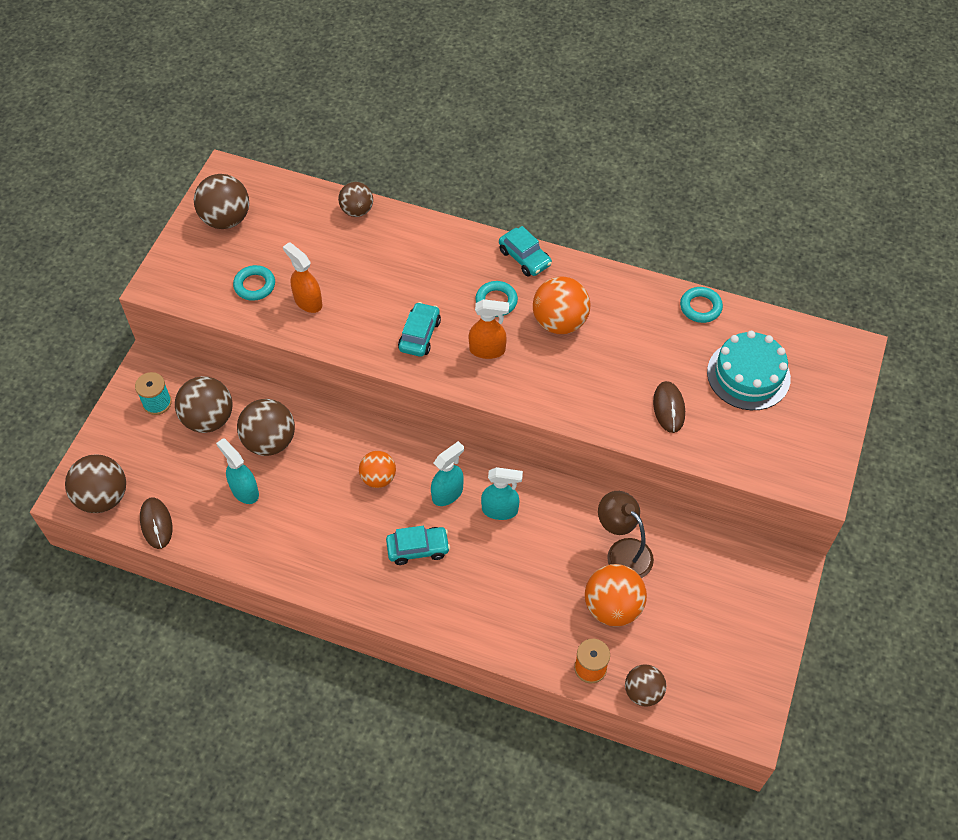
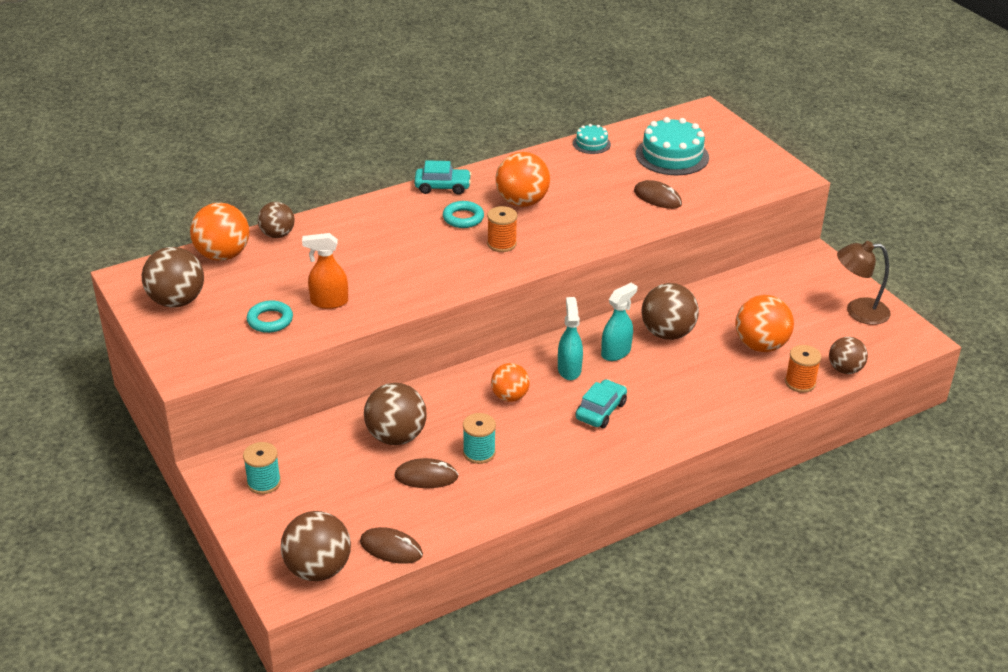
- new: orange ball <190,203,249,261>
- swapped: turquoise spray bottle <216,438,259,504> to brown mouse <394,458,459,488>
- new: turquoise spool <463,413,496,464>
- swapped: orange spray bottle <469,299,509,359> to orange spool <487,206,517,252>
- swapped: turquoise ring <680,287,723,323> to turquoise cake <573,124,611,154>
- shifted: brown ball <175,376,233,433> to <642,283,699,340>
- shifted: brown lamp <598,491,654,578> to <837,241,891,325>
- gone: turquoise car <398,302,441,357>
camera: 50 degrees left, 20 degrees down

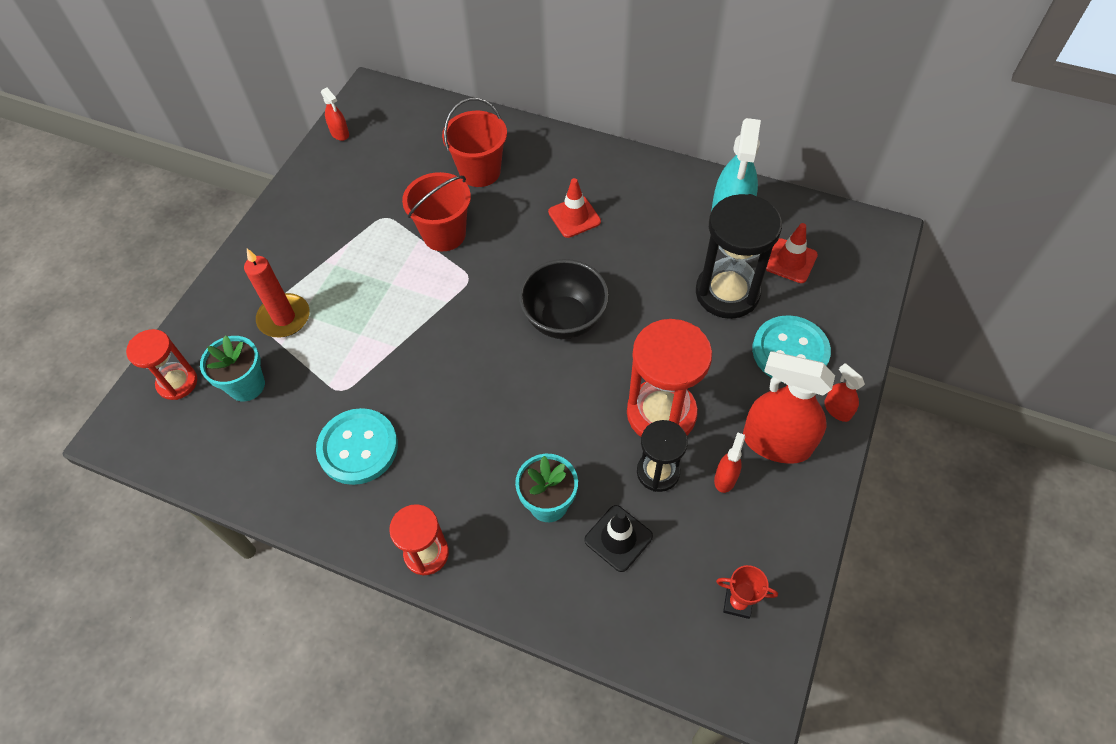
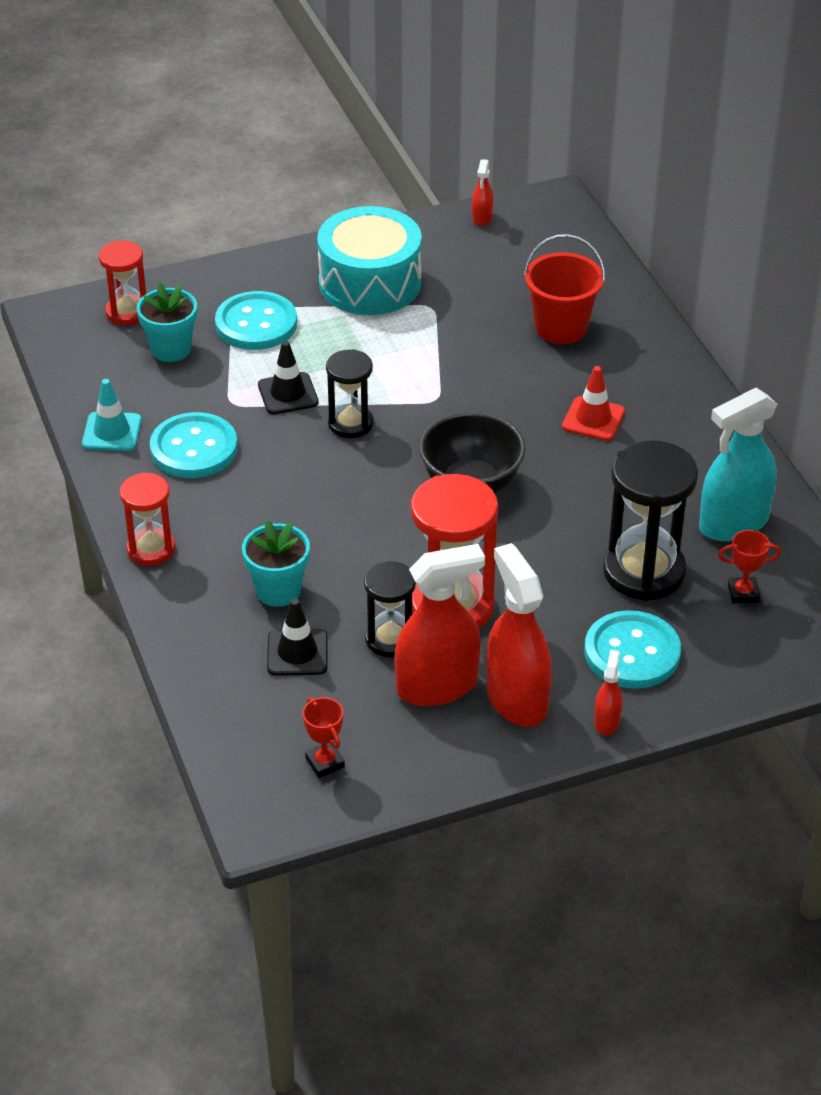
- new: turquoise traffic cone <82,379,142,451>
- swapped: red candle <244,249,310,337> to turquoise button <215,291,297,350>
- new: black traffic cone <258,341,319,414>
- new: turquoise drum <317,206,422,315>
- new: black hourglass <326,349,374,438>
- scaled: red spray bottle <714,432,745,493> = <394,544,485,706> x2.15
- swapped: red traffic cone <766,223,818,283> to red trophy <718,530,781,603>
- gone: red bucket <402,172,471,251>
camera: 45 degrees right, 15 degrees down

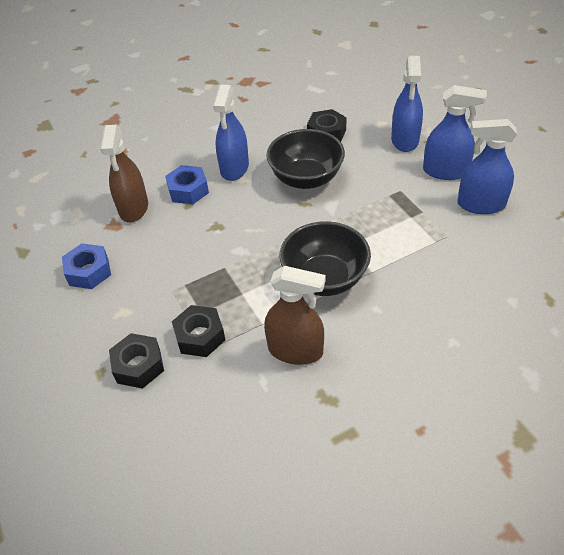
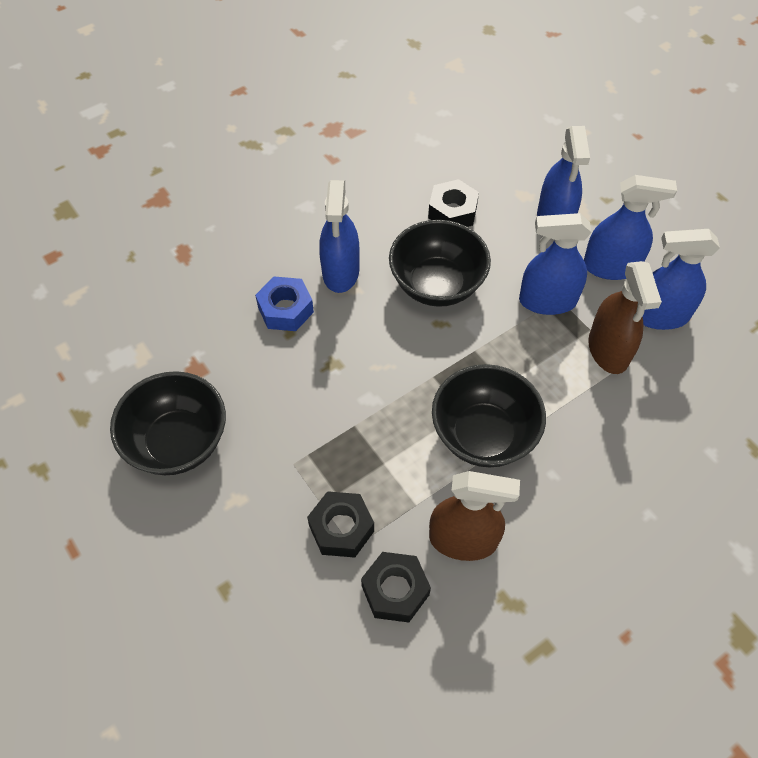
- swapped: blue nut <62,243,111,289> to black bowl <110,371,226,475>
- shifted: black nut <109,333,164,389> to <361,552,431,623>
- new: blue spray bottle <519,213,592,315>
- shifted: brown spray bottle <100,125,148,222> to <588,261,662,374>
camera: 10 degrees left, 10 degrees up

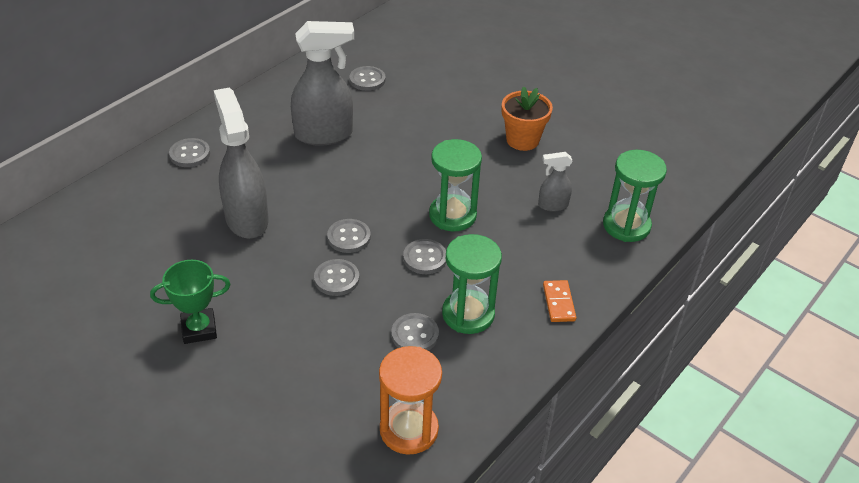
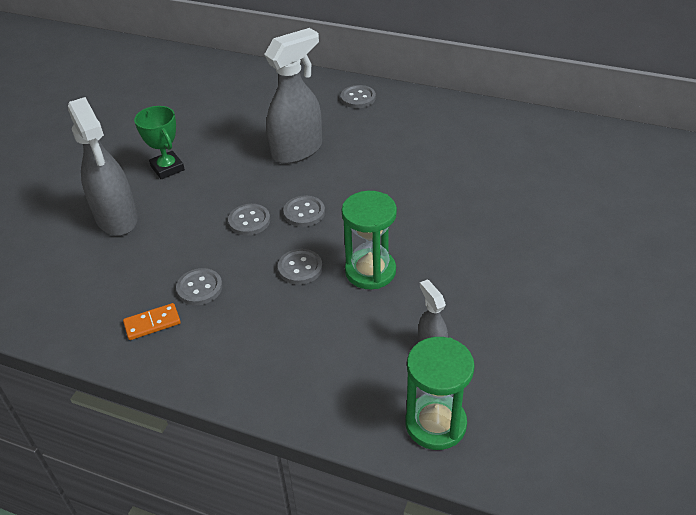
- shifted: grey spray bottle <291,21,354,146> to <68,97,138,236>
- shifted: orange domino <543,280,576,322> to <123,303,181,340>
- gone: grey button <350,66,385,91>
- gone: orange hourglass <379,346,442,455>
- gone: green hourglass <442,234,502,334>
- gone: orange flower pot <502,86,553,151>
camera: 75 degrees right, 0 degrees up

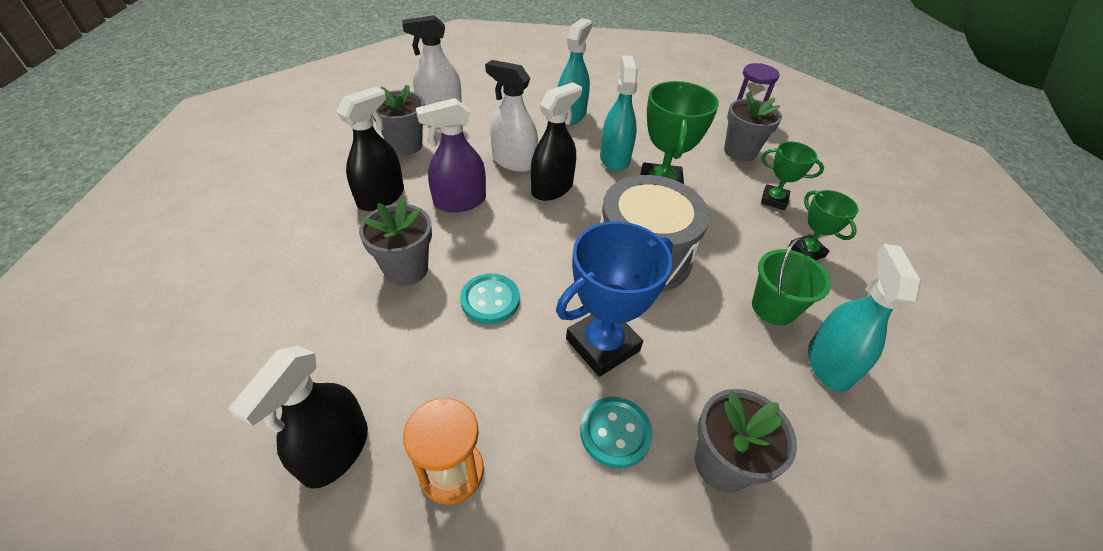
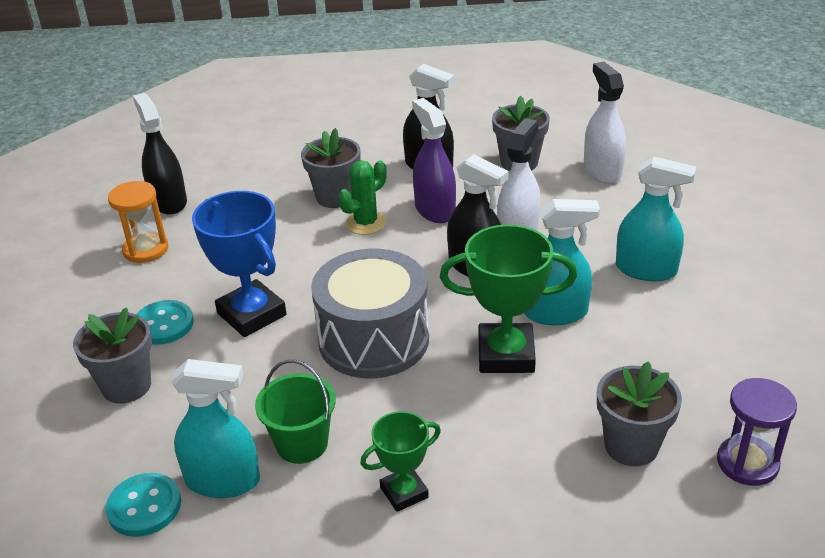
- shifted: turquoise button <460,274,520,324> to <106,473,181,537>
- rotated: black spray bottle <228,346,368,489> = <133,93,187,214> 45 degrees clockwise
- new: green cactus <338,160,387,235>
- gone: green trophy <761,141,824,210>
camera: 90 degrees right, 10 degrees down

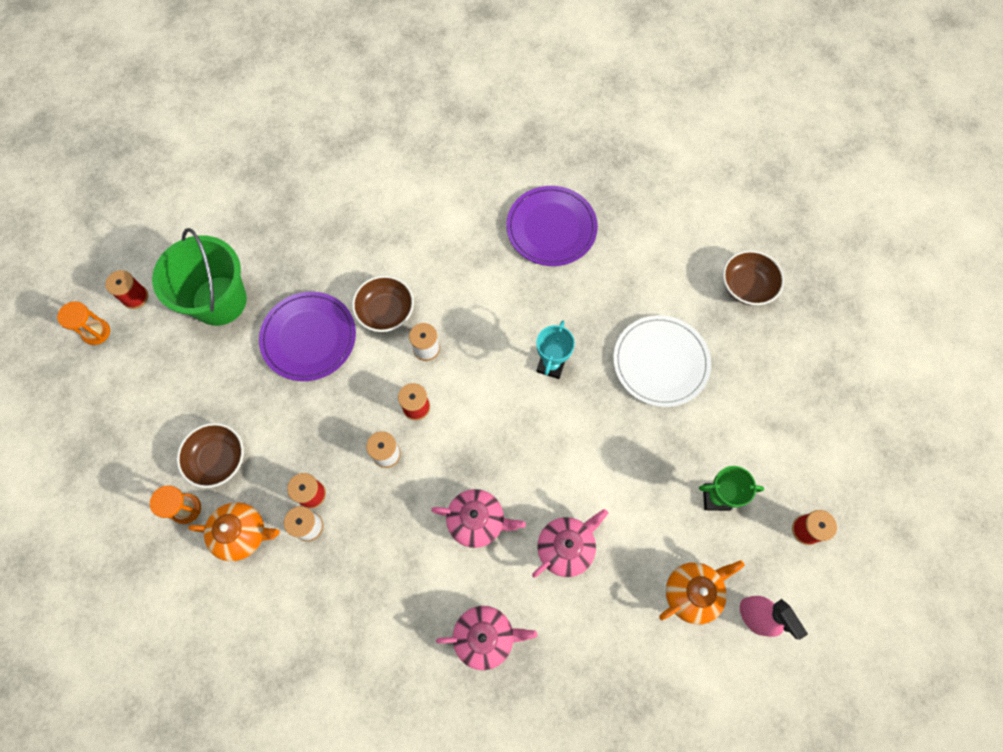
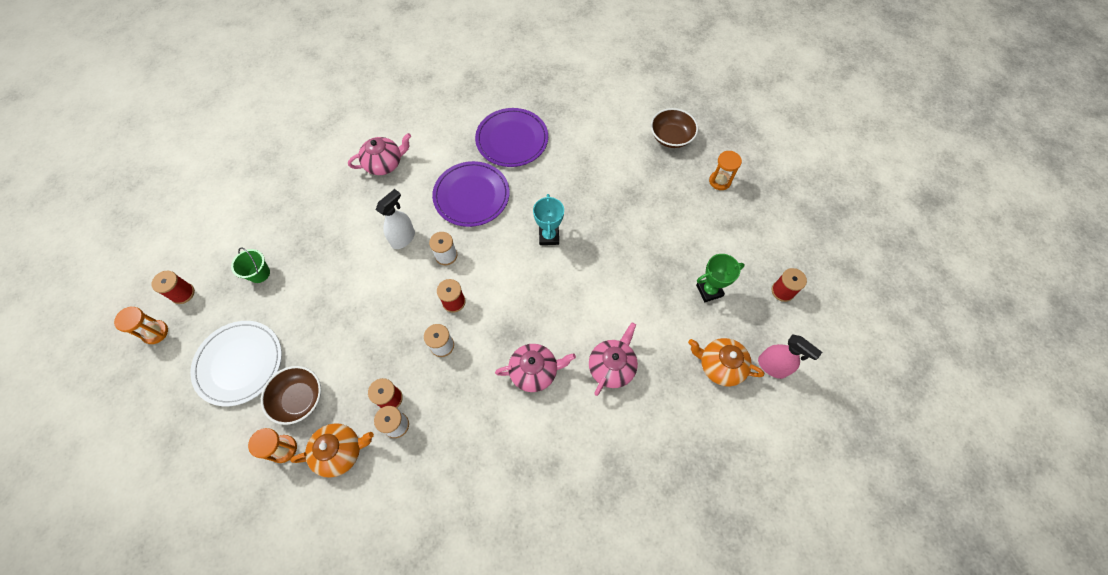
- shifted: white plate <613,315,711,407> to <190,321,282,406>
- scaled: green bucket <152,228,247,326> = <231,247,270,283> x0.45
- shifted: pink teapot <436,606,537,670> to <348,133,411,175>
- swapped: brown bowl <352,275,414,332> to white spray bottle <376,189,415,249>
- shifted: purple plate <259,292,356,381> to <432,161,510,227>
- rotated: orange teapot <659,560,745,624> = <688,338,764,387> 105 degrees counterclockwise
- new: orange hourglass <709,151,742,190>
camera: 20 degrees left, 5 degrees down

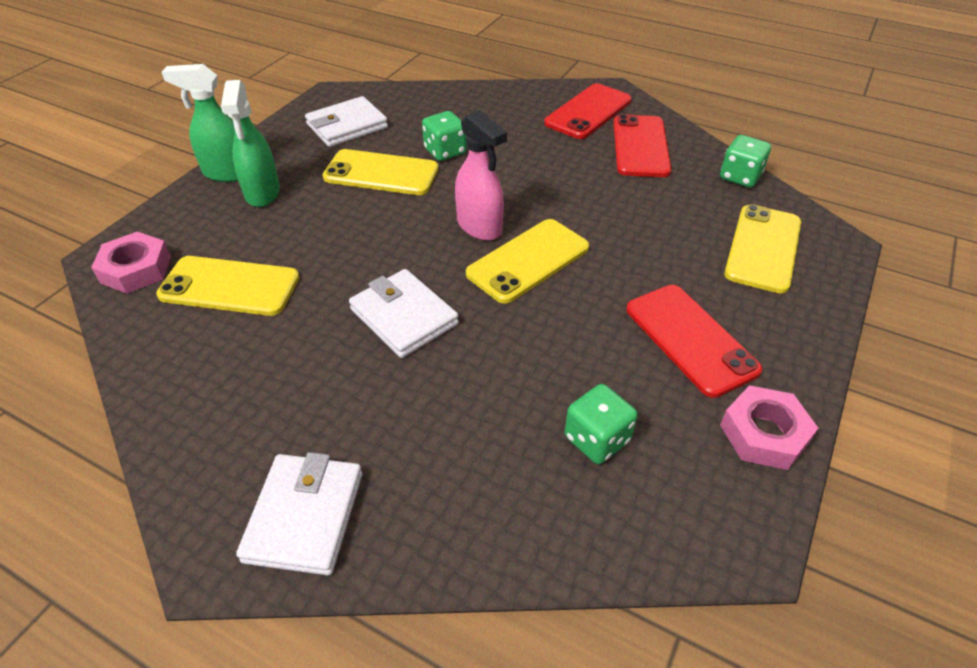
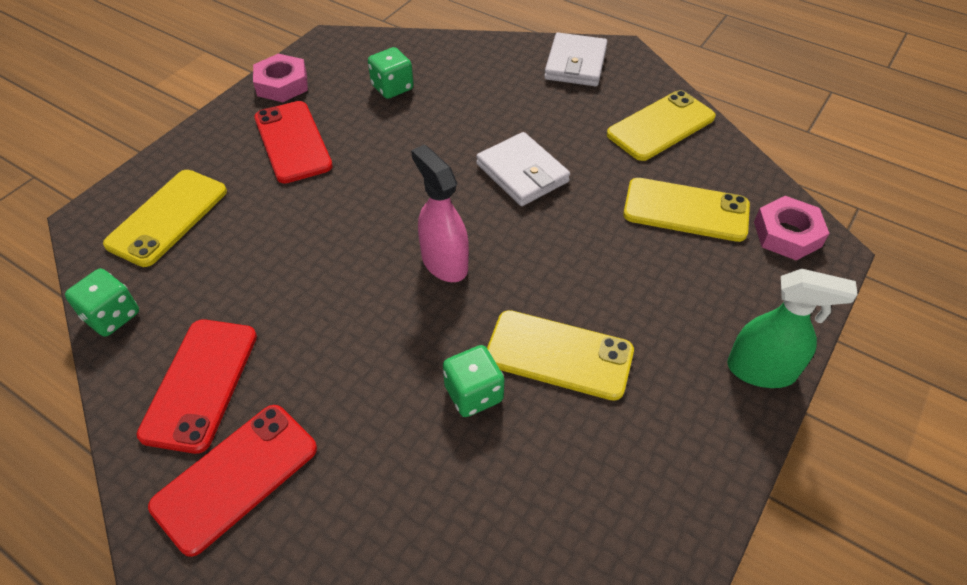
- shifted: yellow phone <466,219,589,304> to <607,90,716,161>
- gone: green spray bottle <221,80,280,207>
- gone: white wallet <305,96,388,147>
camera: 175 degrees left, 5 degrees up

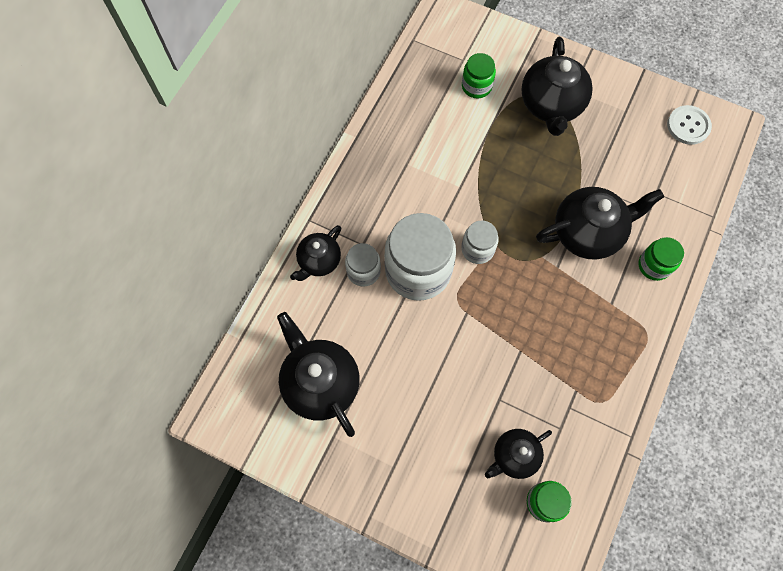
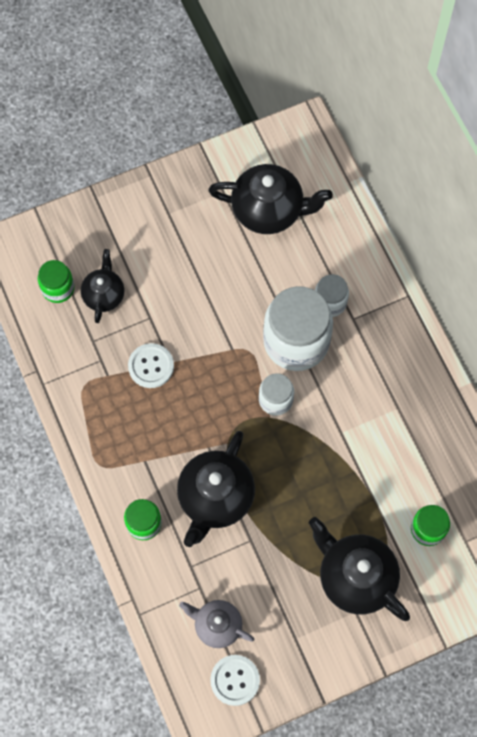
- new: white button <128,343,174,388>
- new: grey teapot <179,600,255,648>
- gone: black teapot <290,225,341,281>
camera: 130 degrees right, 0 degrees up

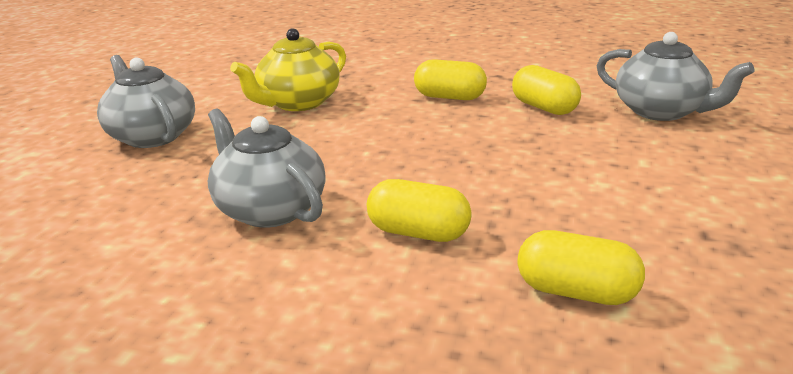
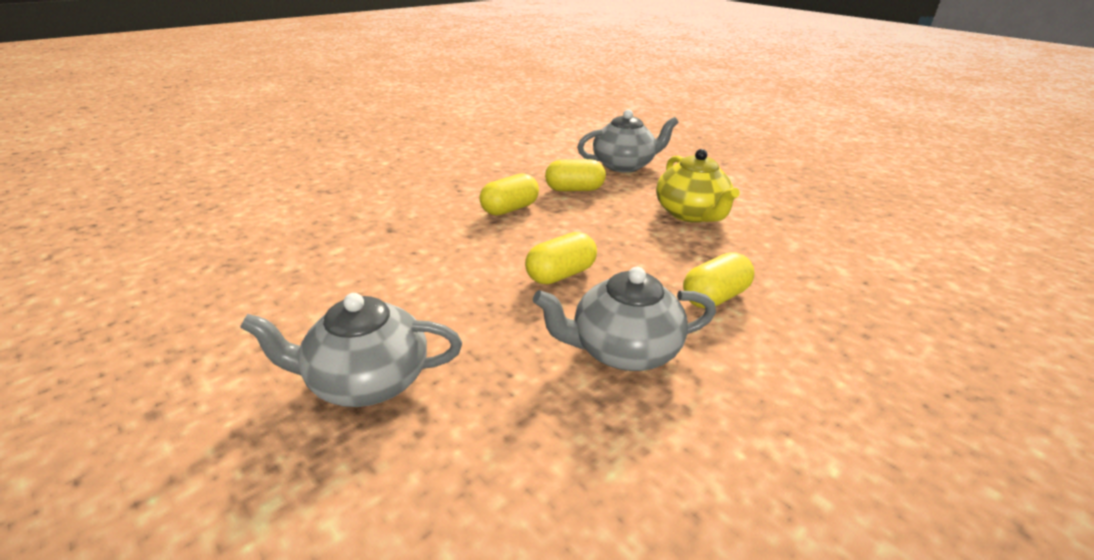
- shifted: yellow capsule <517,230,645,305> to <525,232,597,284>
- shifted: yellow teapot <230,28,346,111> to <656,149,740,223>
camera: 60 degrees left, 5 degrees up

